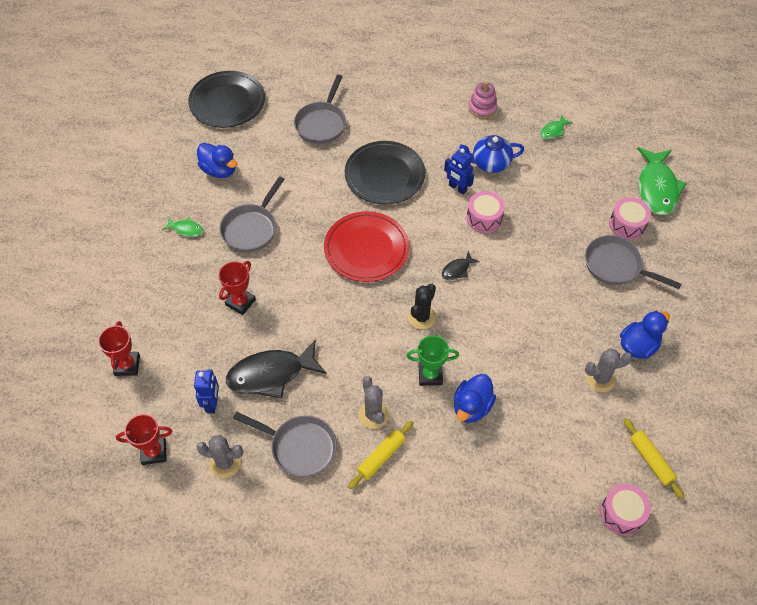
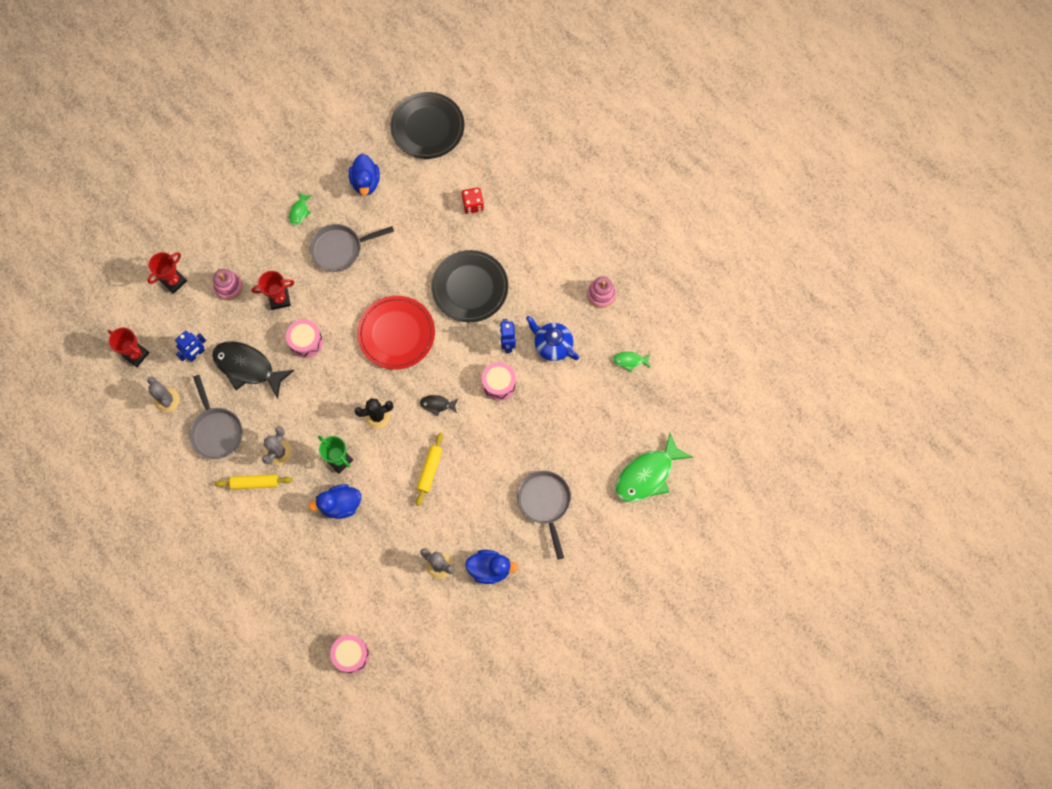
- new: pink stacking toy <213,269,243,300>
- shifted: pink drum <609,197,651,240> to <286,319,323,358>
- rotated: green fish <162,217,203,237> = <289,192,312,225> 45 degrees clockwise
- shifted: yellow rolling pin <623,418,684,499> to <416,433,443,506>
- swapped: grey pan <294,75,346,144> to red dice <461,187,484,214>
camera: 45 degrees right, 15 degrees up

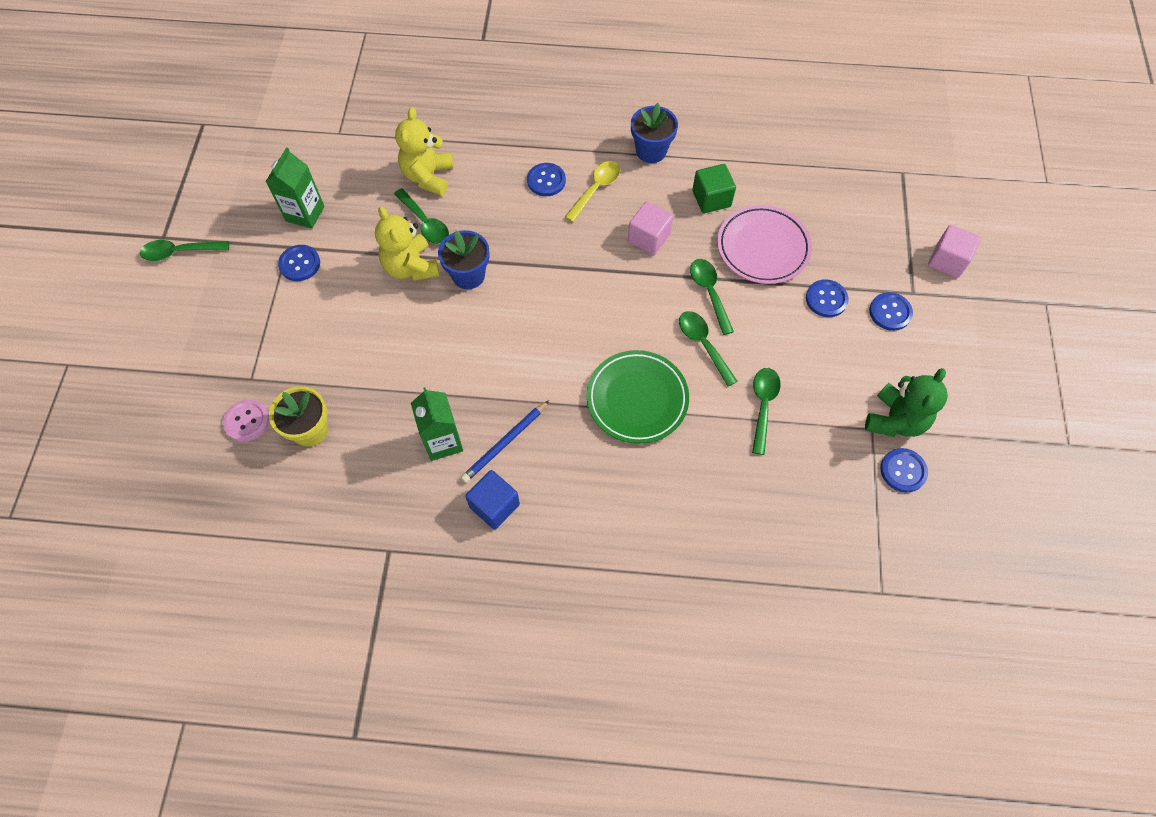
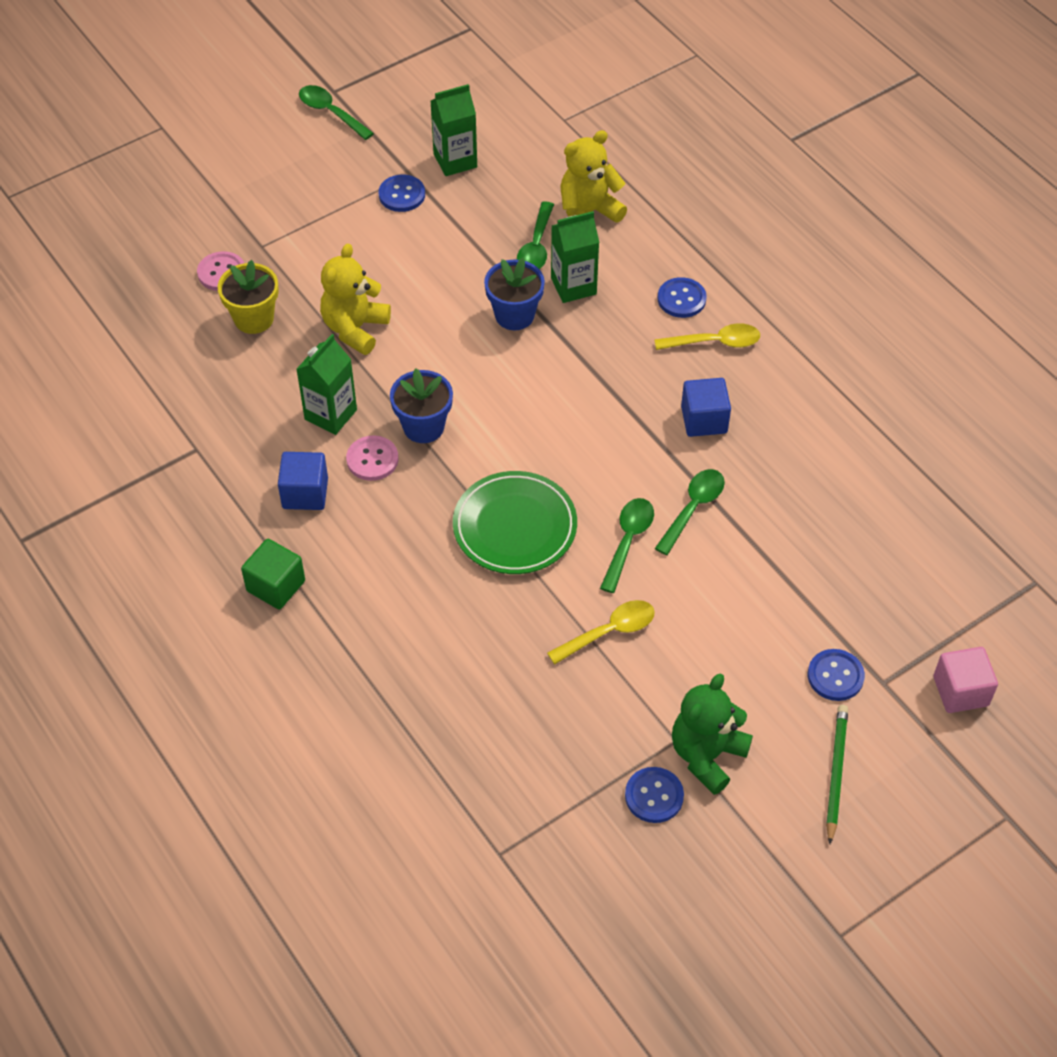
- shifted: green cube <692,164,736,213> to <241,539,305,609>
- shifted: yellow teddy bear <375,206,439,281> to <320,244,391,355>
- swapped: blue pencil <461,400,549,483> to pink button <346,435,398,481>
- shifted: blue flower pot <631,103,678,163> to <390,368,453,443>
- repainted: green spoon <752,368,781,455> to yellow spoon <547,600,655,665>
- new: green carton <551,211,599,303>
- rotated: green teddy bear <865,368,948,437> = <672,674,753,795> 135 degrees clockwise
- repainted: pink cube <628,201,673,255> to blue cube <681,378,731,437>
- new: green pencil <826,705,848,844>
- gone: pink plate <717,205,812,284>
- gone: blue button <806,279,849,317>
camera: 50 degrees right, 10 degrees down

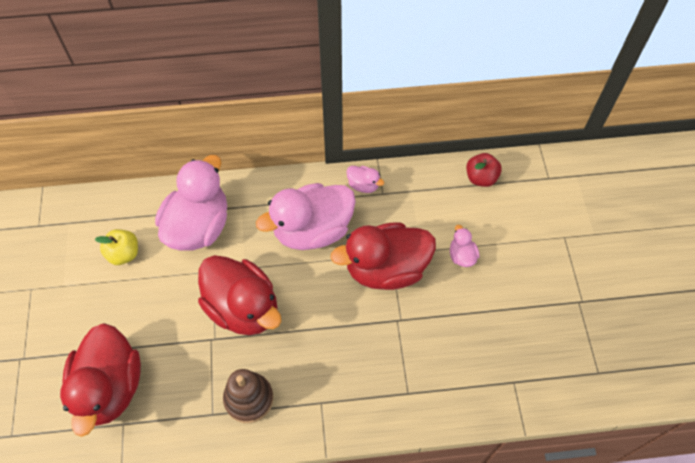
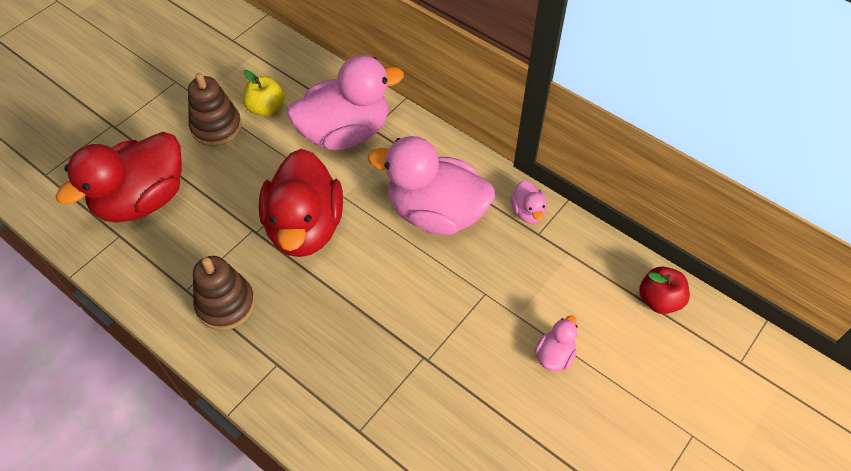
- new: brown stacking toy <188,73,242,146>
- gone: red duck <330,222,436,290>
camera: 45 degrees right, 5 degrees down

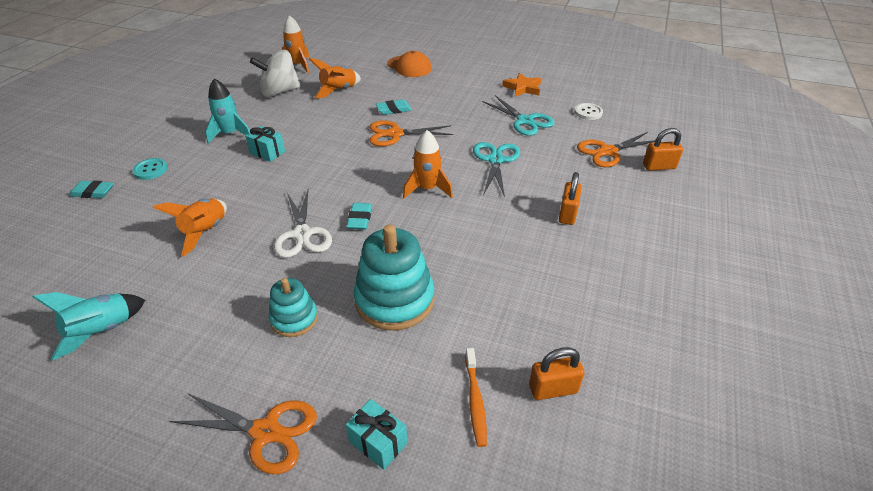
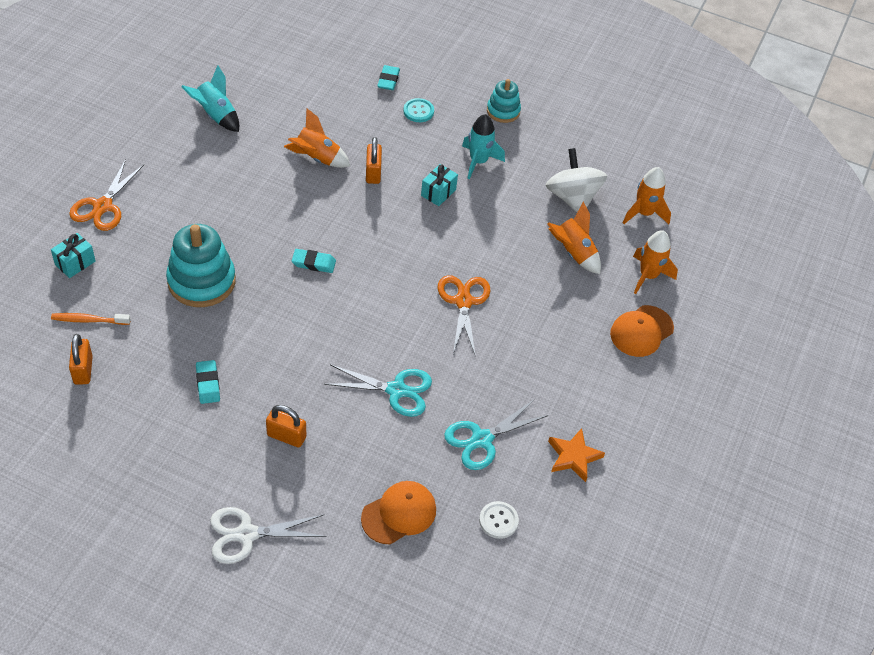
- shifted: turquoise eraser <376,100,412,115> to <196,360,220,404>
- shifted: white scissors <274,190,332,258> to <210,507,327,564>
- swapped: orange scissors <577,132,655,167> to orange cap <361,481,436,545>
- shifted: orange padlock <643,128,683,171> to <366,137,382,184>
- shifted: turquoise stacking toy <269,278,318,337> to <487,79,521,123>
- shifted: orange rocket <403,130,453,198> to <633,230,678,294>
camera: 90 degrees right, 10 degrees up

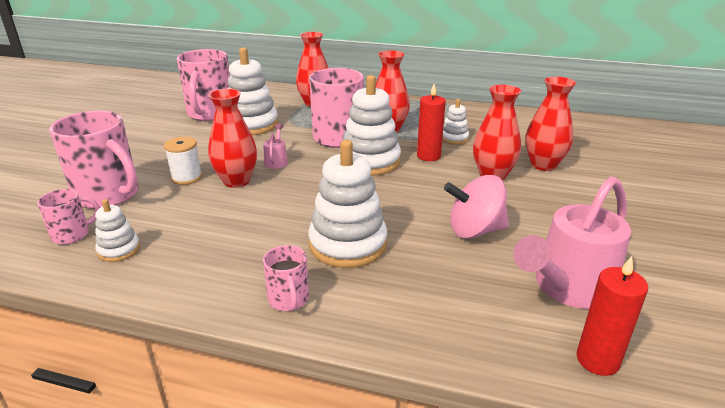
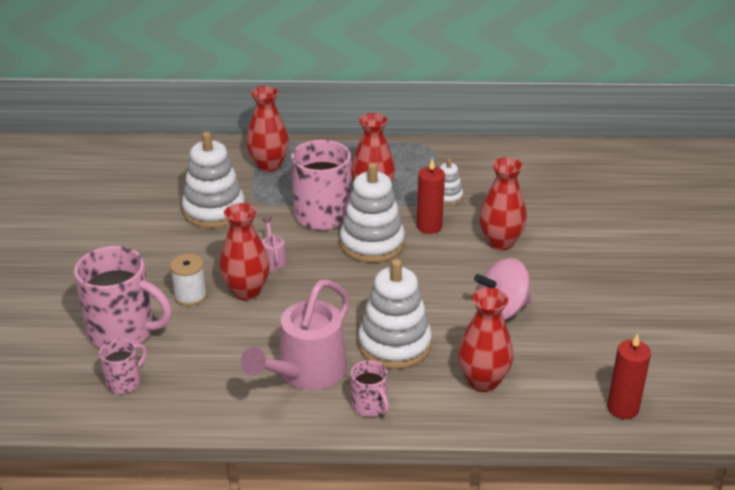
- shifted: pink watering can <513,176,631,309> to <241,279,350,390>
- shifted: red vase <525,77,576,171> to <458,288,514,392>
- gone: white stacking toy <95,199,140,262>
- gone: pink mug <177,49,230,121>
camera: 15 degrees left, 5 degrees up

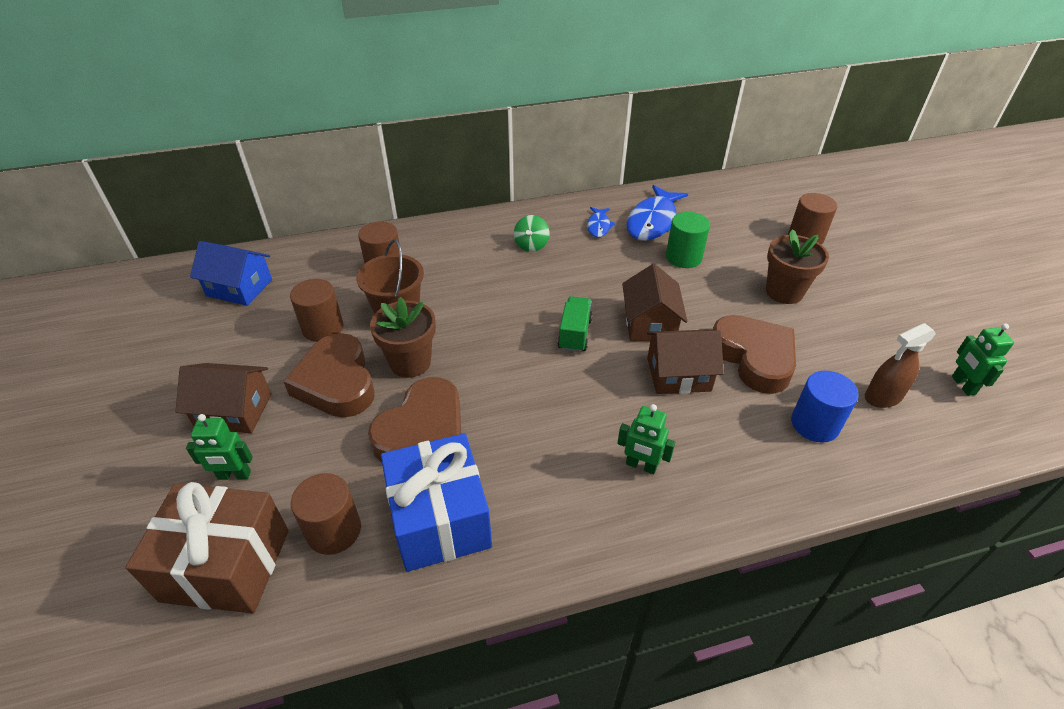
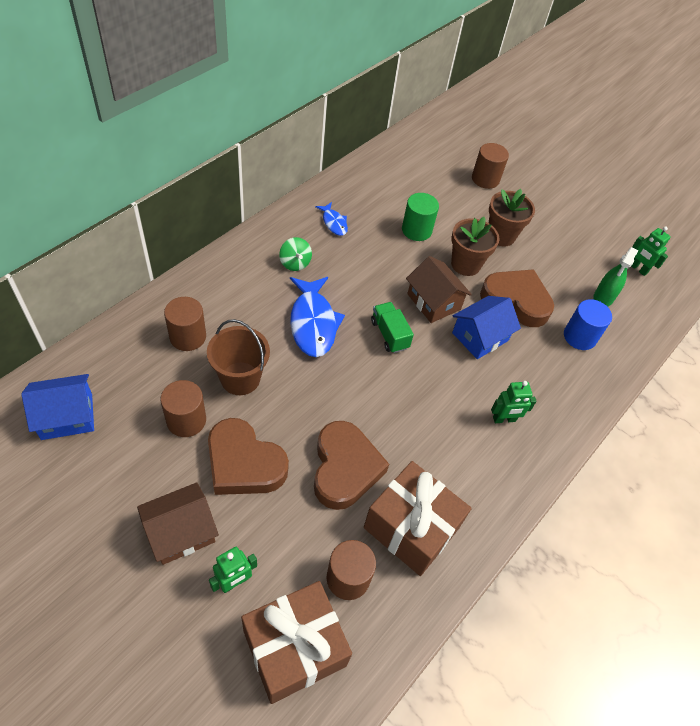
- shifted: blue fish <626,185,688,241> to <290,277,345,357>
- repainted: blue gift <381,433,492,572> to brown gift <364,461,472,576>
- shifted: brown flower pot <370,297,436,378> to <451,217,500,276>
- repainted: brown house <647,330,724,394> to blue house <452,296,521,359>
- repainted: brown spray bottle <865,323,936,408> to green spray bottle <593,247,639,307>
camera: 40 degrees left, 10 degrees up

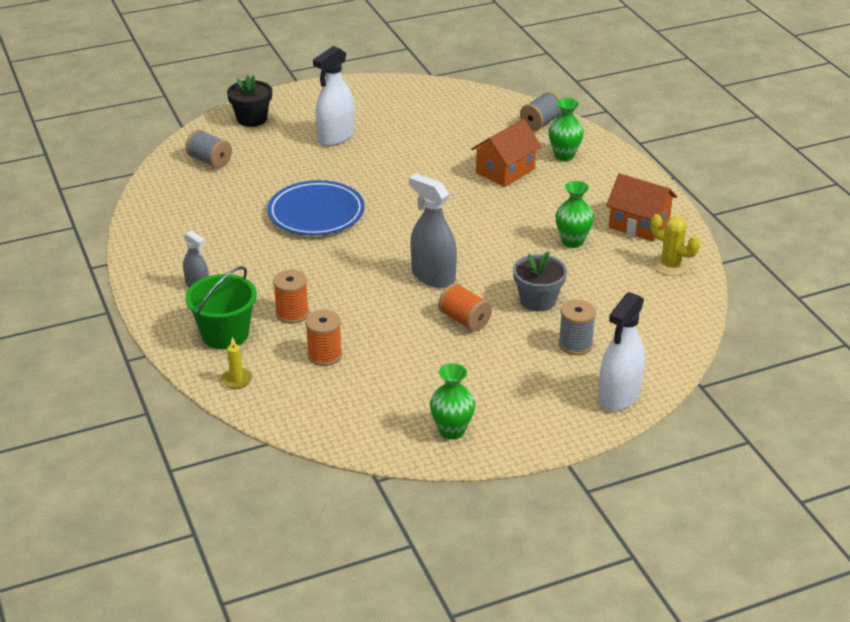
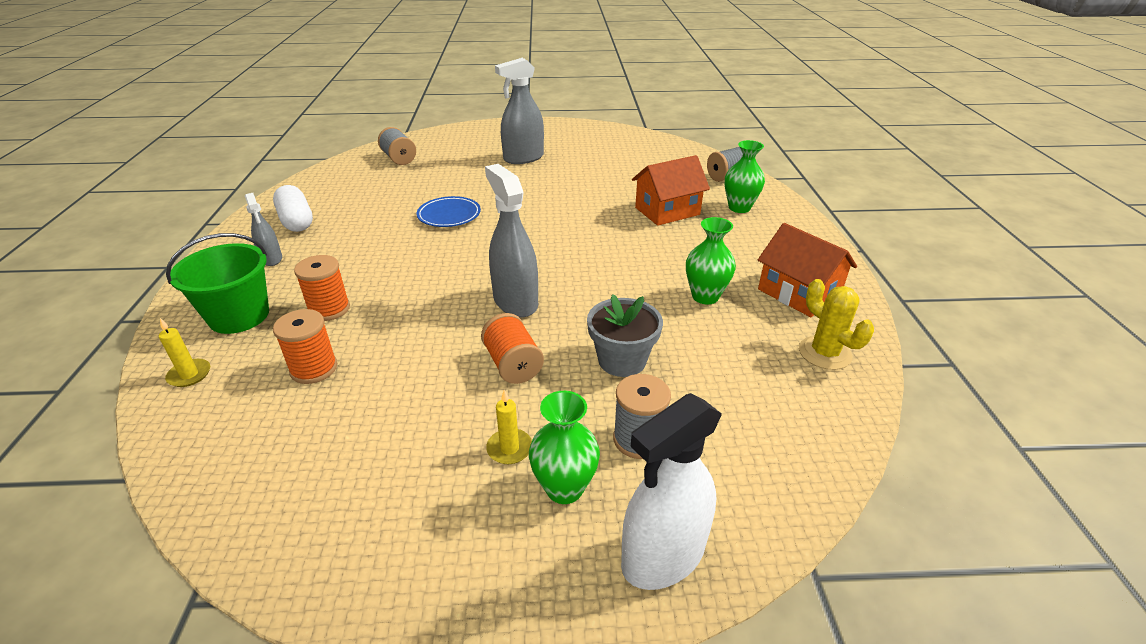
- new: white capsule <273,185,313,232>
- scaled: blue plate <267,180,365,236> = <417,196,481,227> x0.62
- new: yellow candle <486,390,532,464>
- repainted: white spray bottle <313,46,354,146> to grey spray bottle <495,58,544,164>
- shifted: green vase <430,363,475,439> to <529,391,600,504>
- gone: black flower pot <227,75,272,127>
camera: 20 degrees right, 0 degrees up

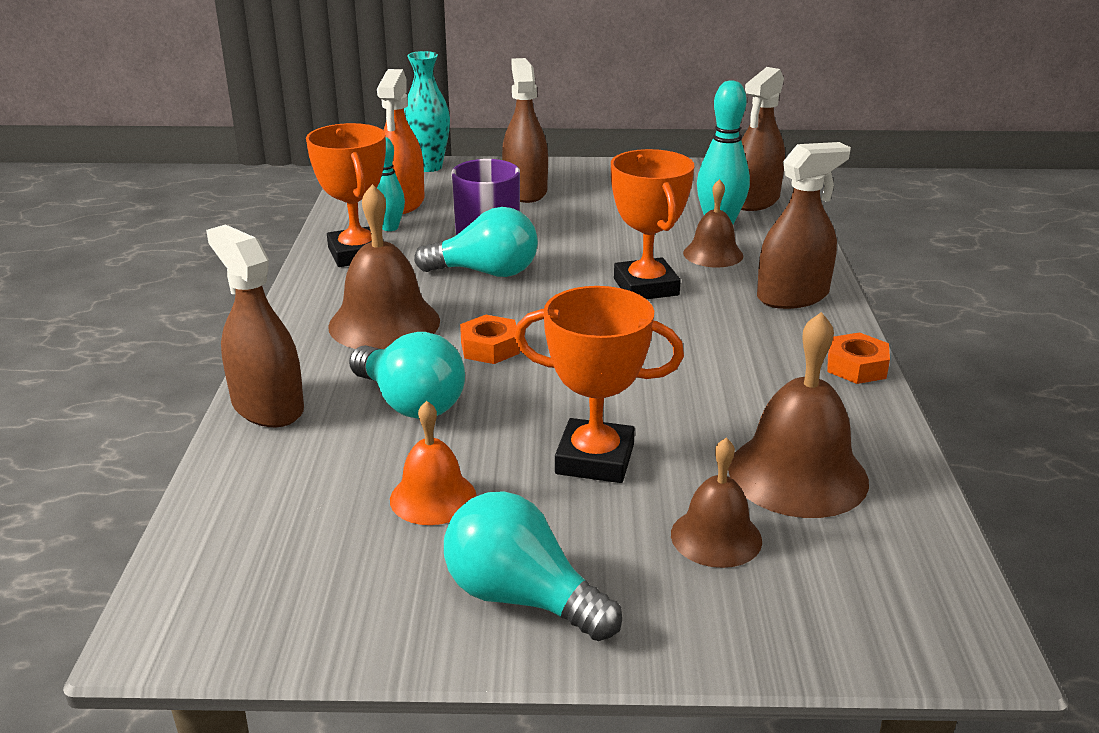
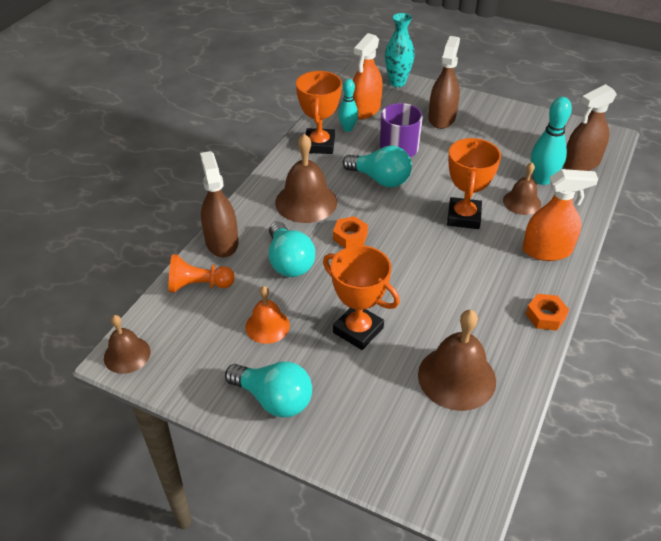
- shifted: brown bell <671,438,762,568> to <104,315,150,374>
- new: orange pawn <168,254,235,293>
- rotated: turquoise light bulb <444,491,622,641> = <225,362,312,418> 150 degrees clockwise
- repainted: brown spray bottle <757,142,851,309> to orange spray bottle <523,169,598,261>
camera: 25 degrees right, 15 degrees up

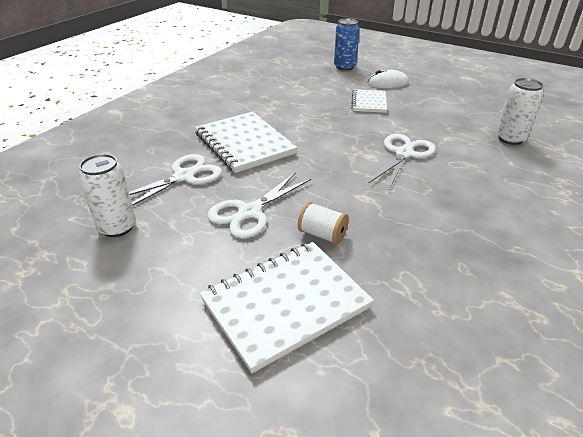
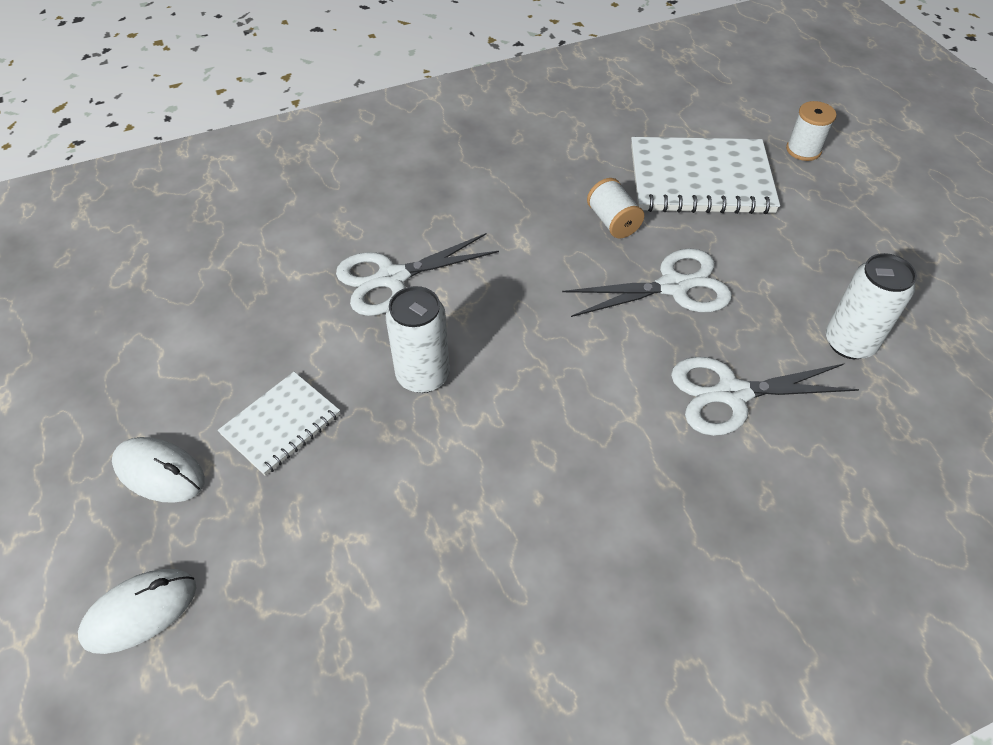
- swapped: blue can <334,18,360,71> to white mouse <78,569,196,654>
- shifted: white can <496,78,544,145> to <386,286,450,393>
- new: white spool <786,101,837,161>
- gone: white notebook <195,112,297,173>
camera: 145 degrees left, 15 degrees up

